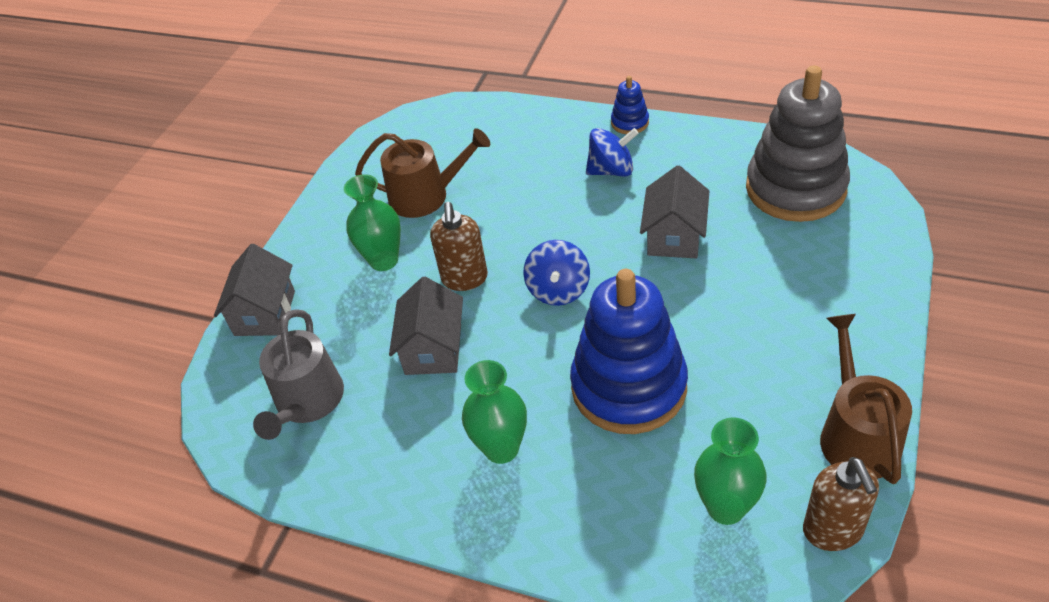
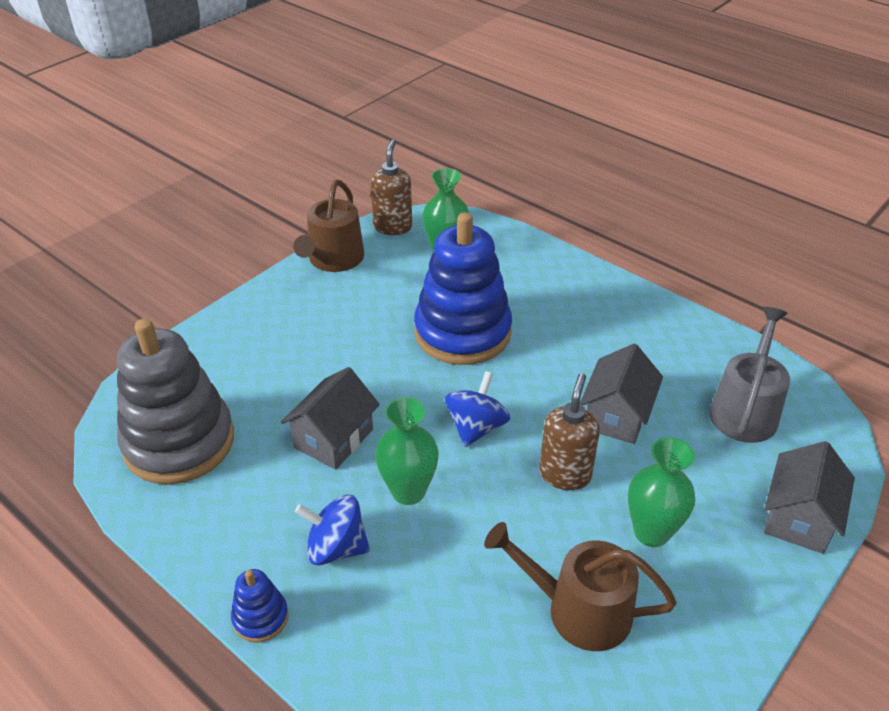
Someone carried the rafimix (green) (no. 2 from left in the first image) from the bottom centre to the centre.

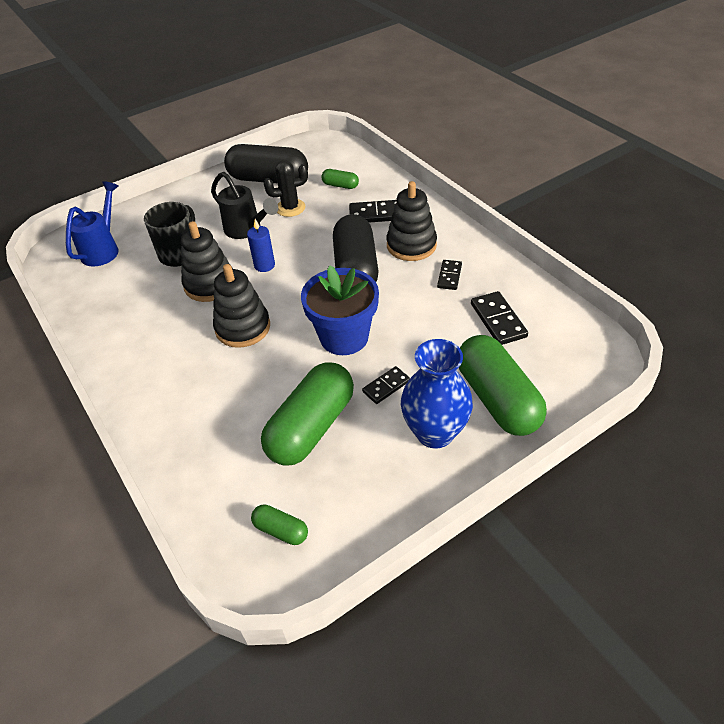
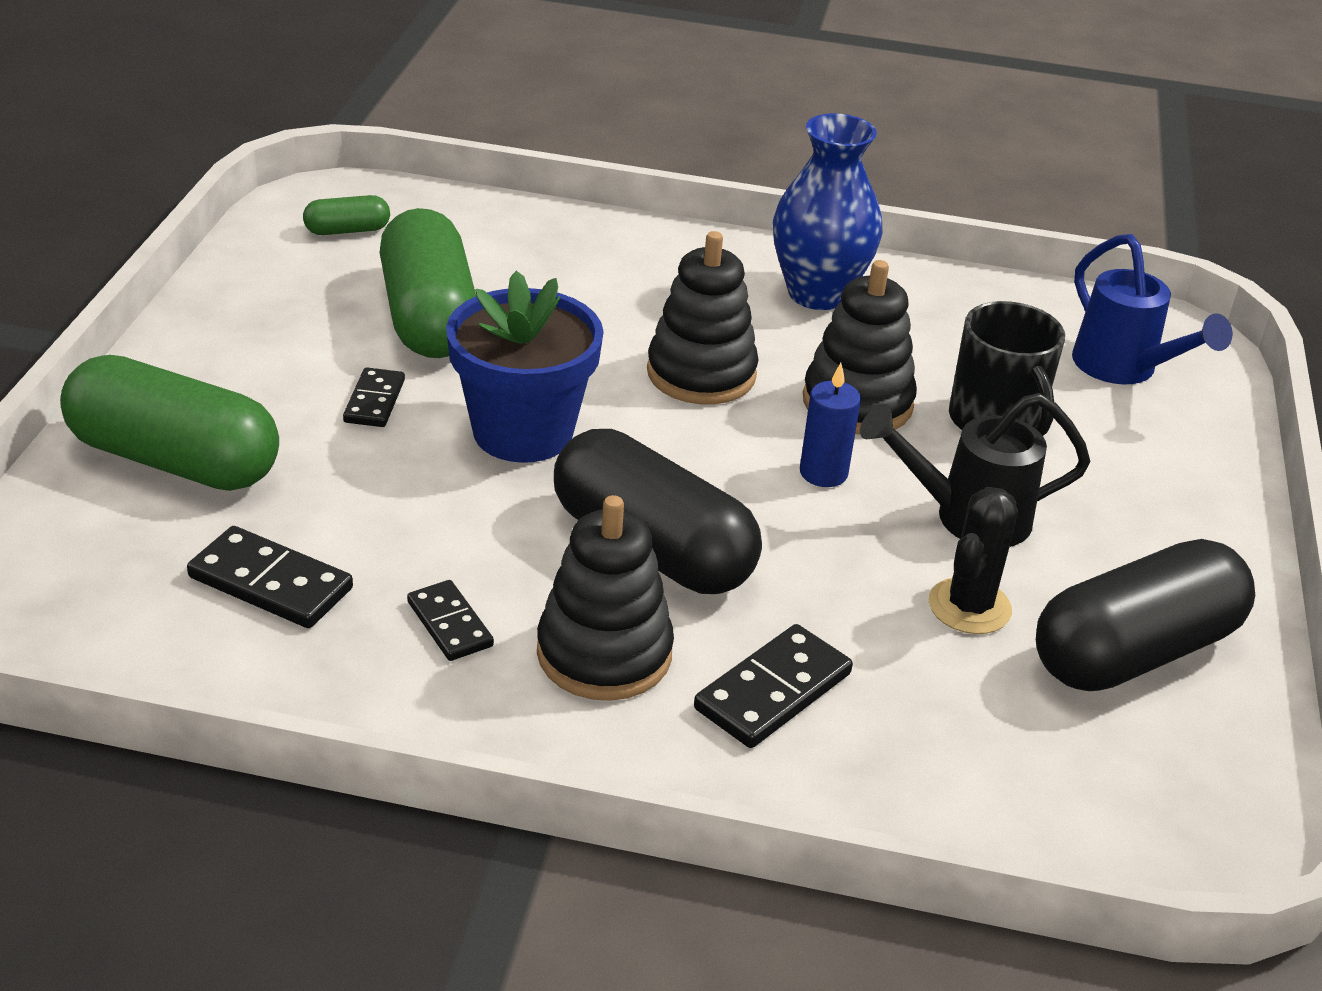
Someone took away the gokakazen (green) (no. 3 from left) at the top centre. Someone carried the rafimix (blue) from the centre to the top centre.

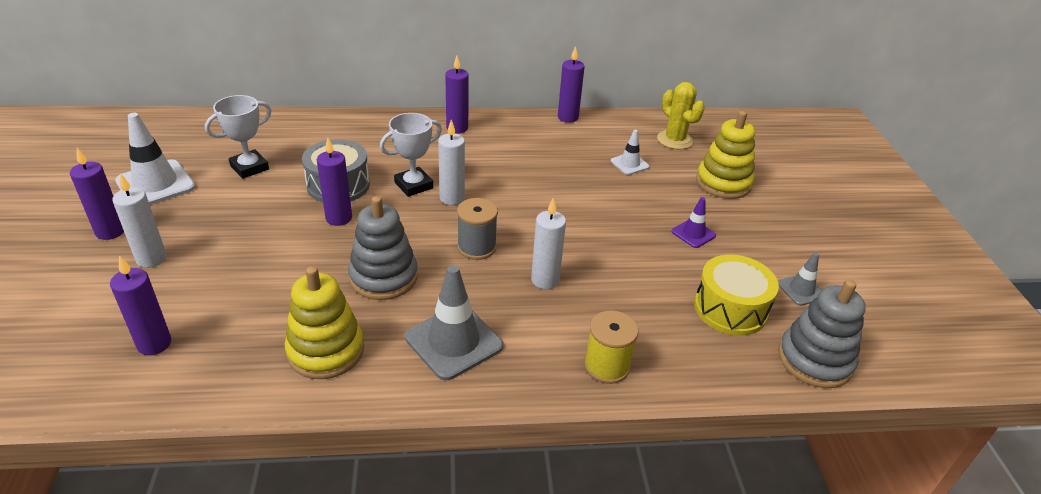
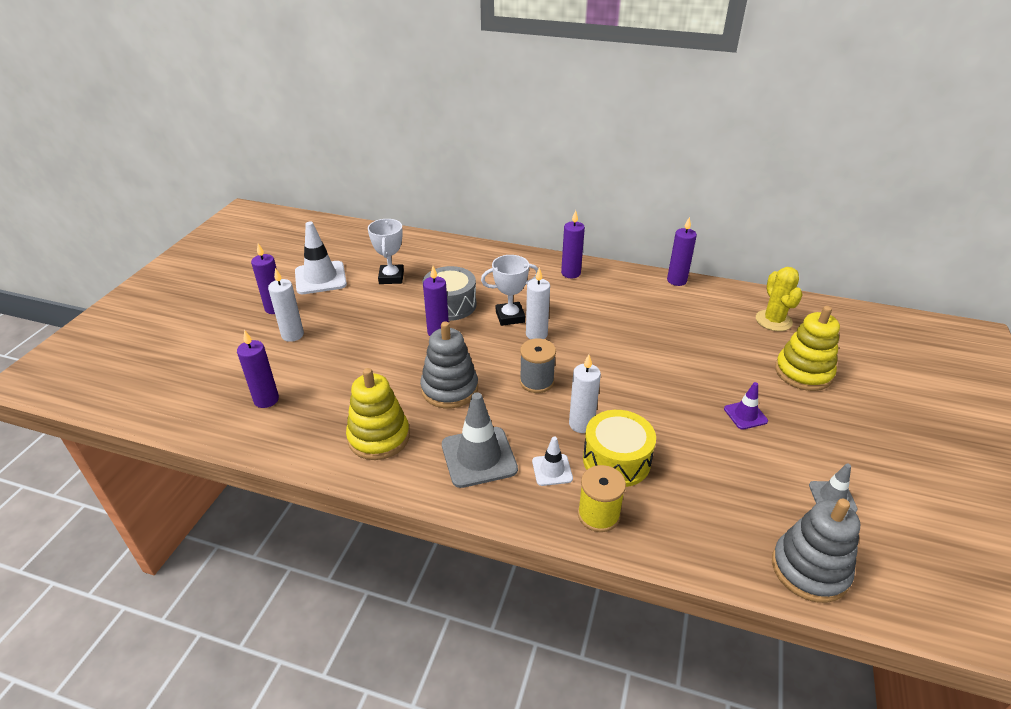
Someone rotated the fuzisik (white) (no. 1 from left) at the top left by 75 degrees counterclockwise. Someone carried the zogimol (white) (no. 2 from left) from the top centre to the centre. Someone carried the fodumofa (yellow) from the middle right to the centre.

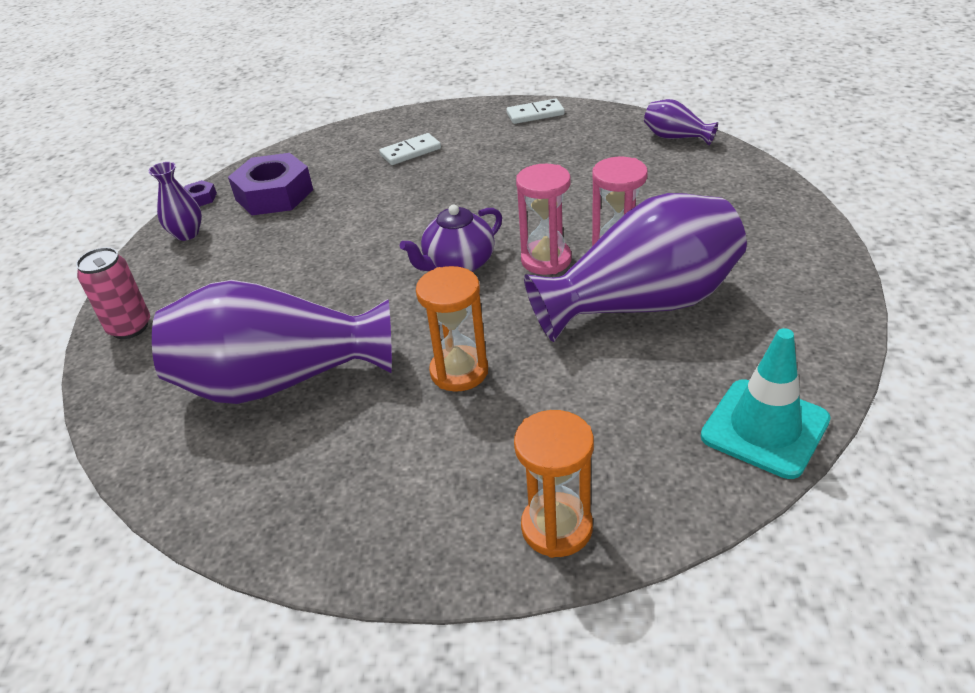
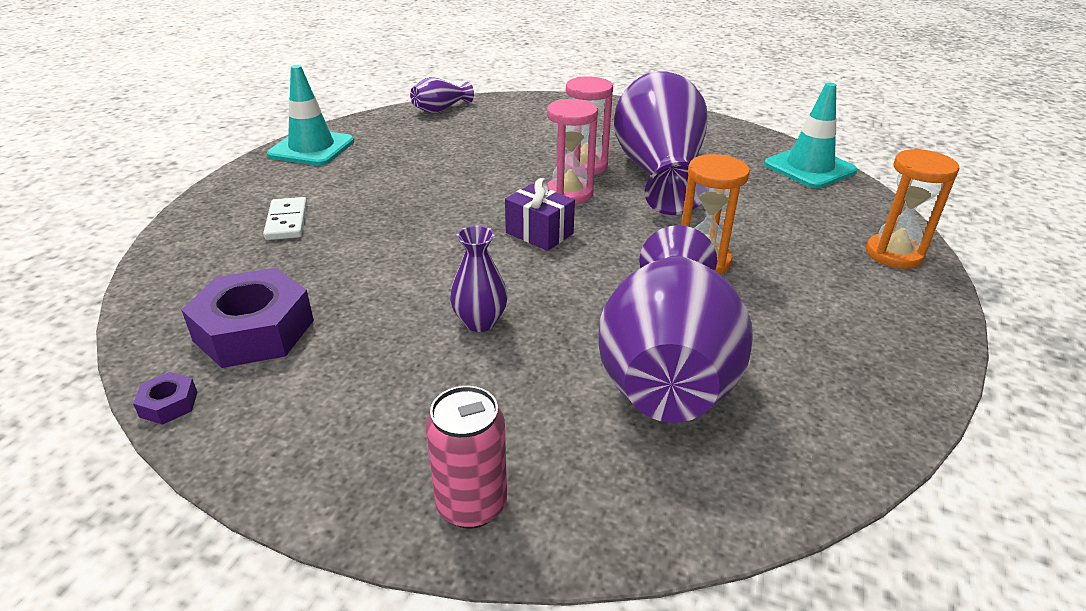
Someone carried the rafimix (purple) (no. 1 from left in the first image) from the top left to the centre. Someone swapped the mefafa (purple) at the centre for the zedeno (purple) at the centre. Someone swapped the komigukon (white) (no. 2 from left) at the top centre for the zogimol (turquoise) (no. 1 from left) at the top left.

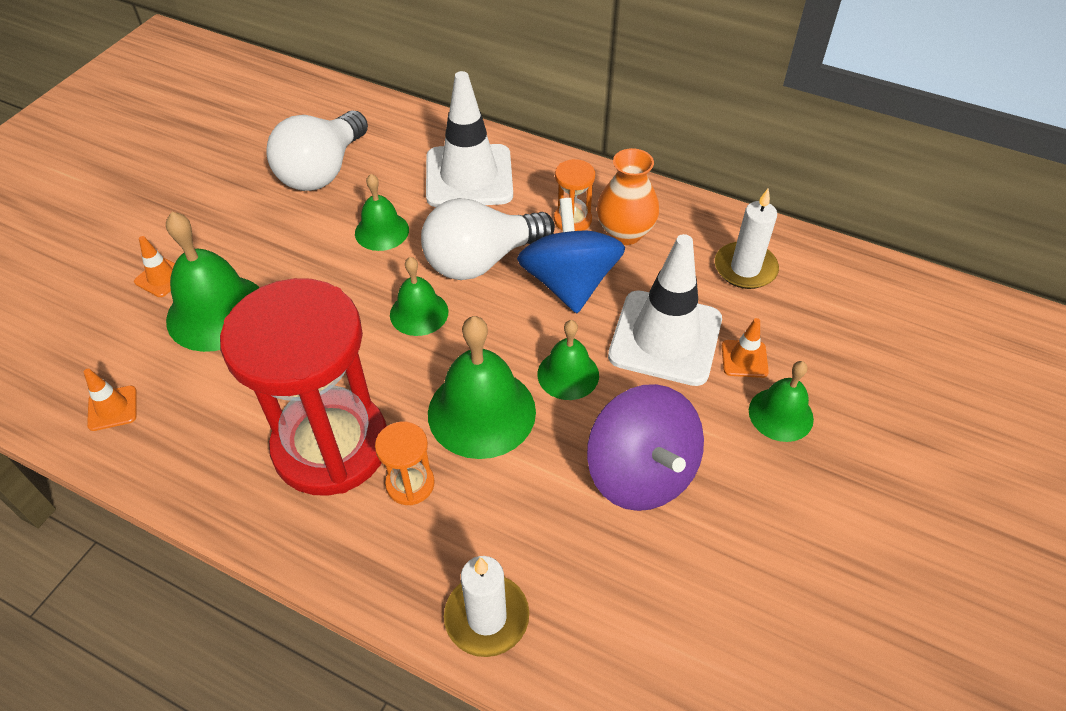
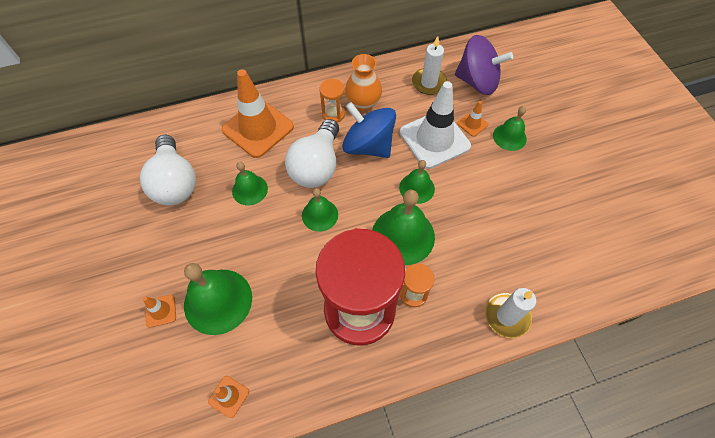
Someone repainted the zogimol (white) (no. 1 from left) at the top centre, which became the zogimol (orange) (no. 3 from left) at the top centre. Someone carried the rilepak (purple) from the centre to the top right.

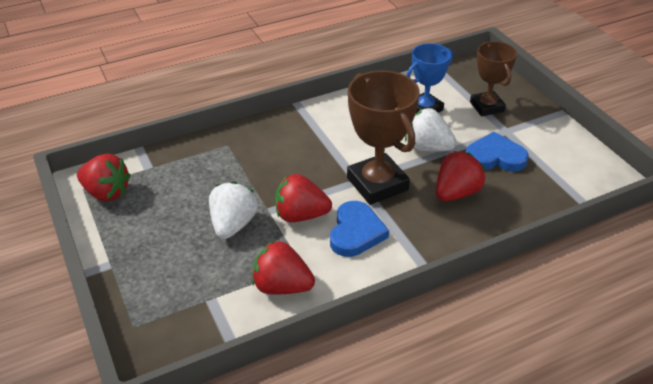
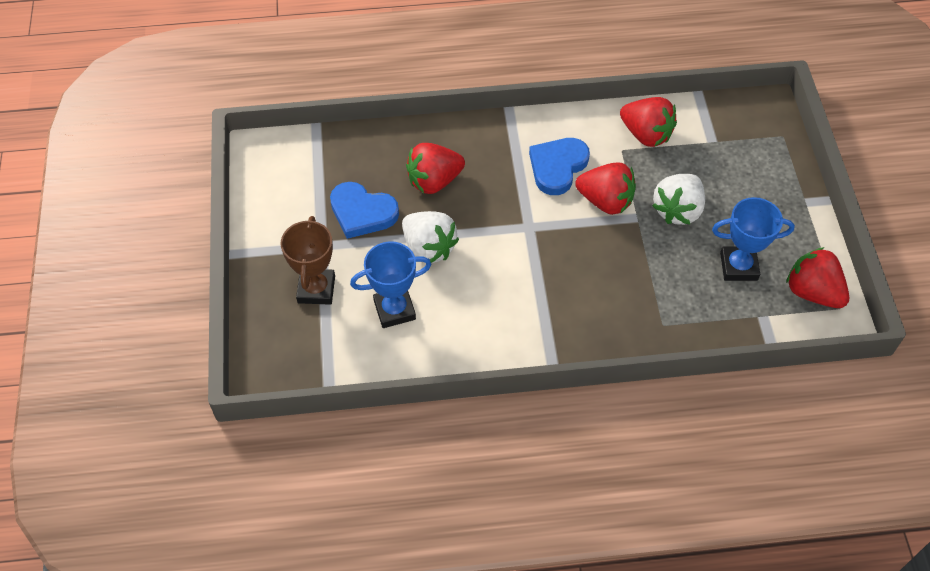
Someone took away the fuzisik (brown) (no. 1 from left) at the centre. Someone put down the fuzisik (blue) (no. 2 from left) at the middle right.

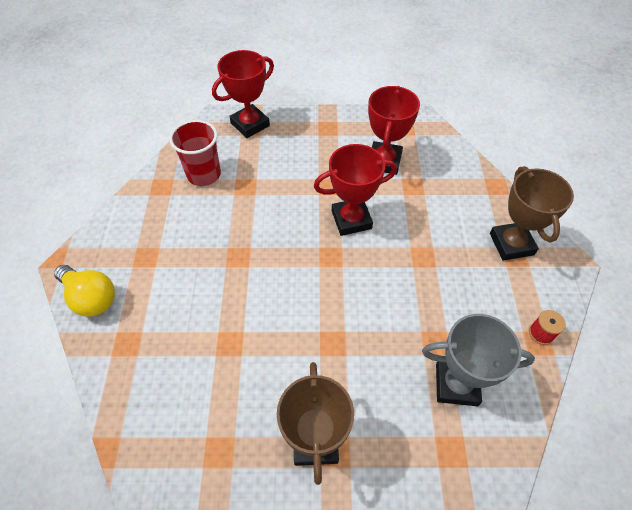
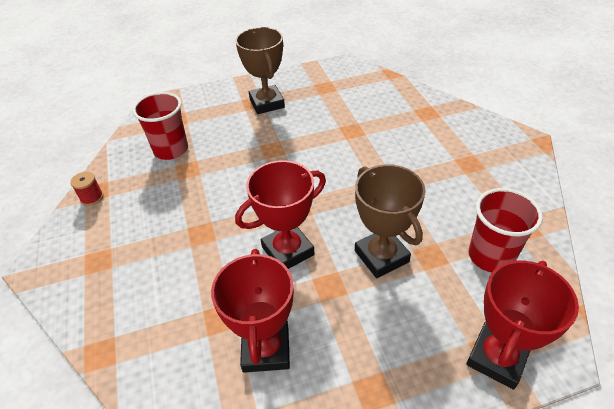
Someone took away the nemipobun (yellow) at the middle left. Someone swapped the fuzisik (grey) at the bottom right for the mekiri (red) (no. 1 from left) at the top left. Someone carried the fuzisik (brown) (no. 2 from left) from the middle right to the centre.

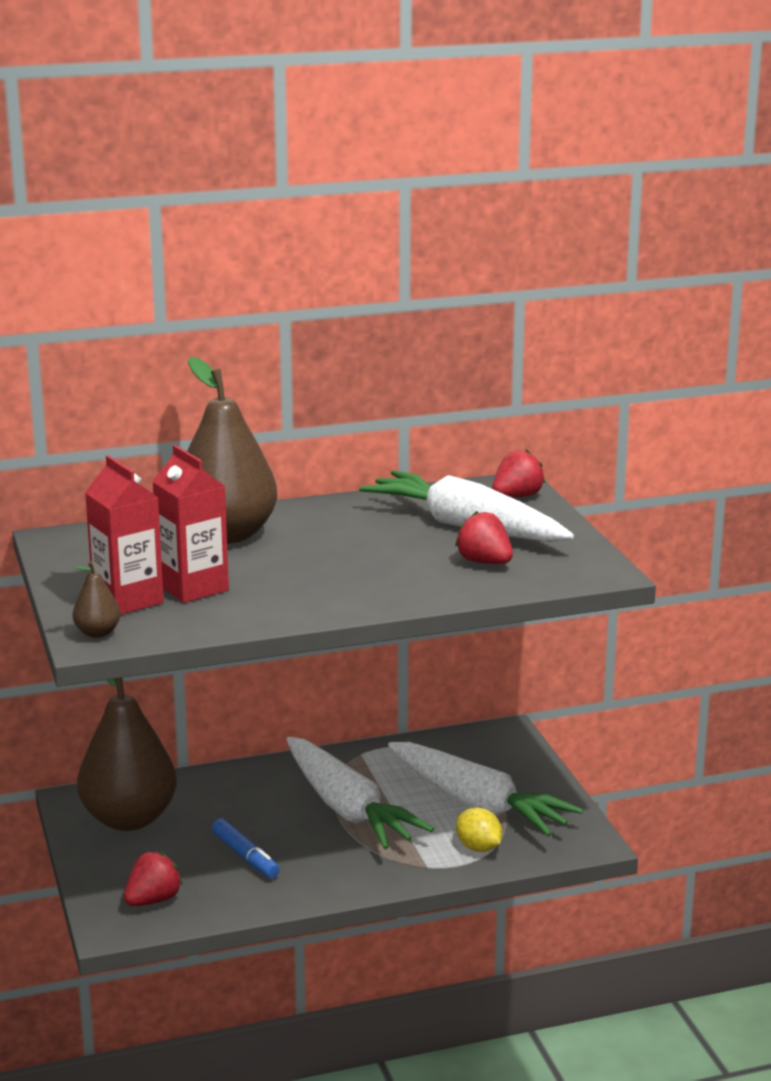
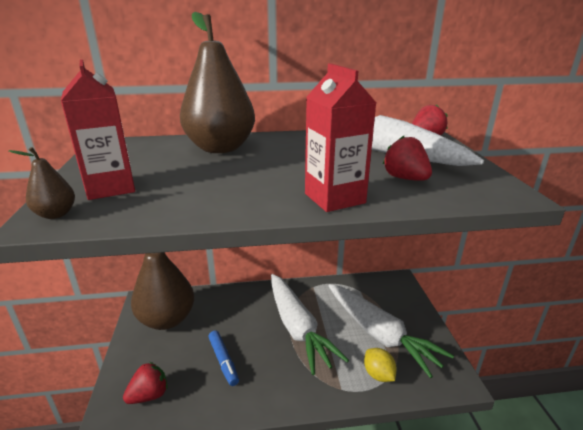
Someone carried the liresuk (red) (no. 2 from left) from the middle left to the top centre.

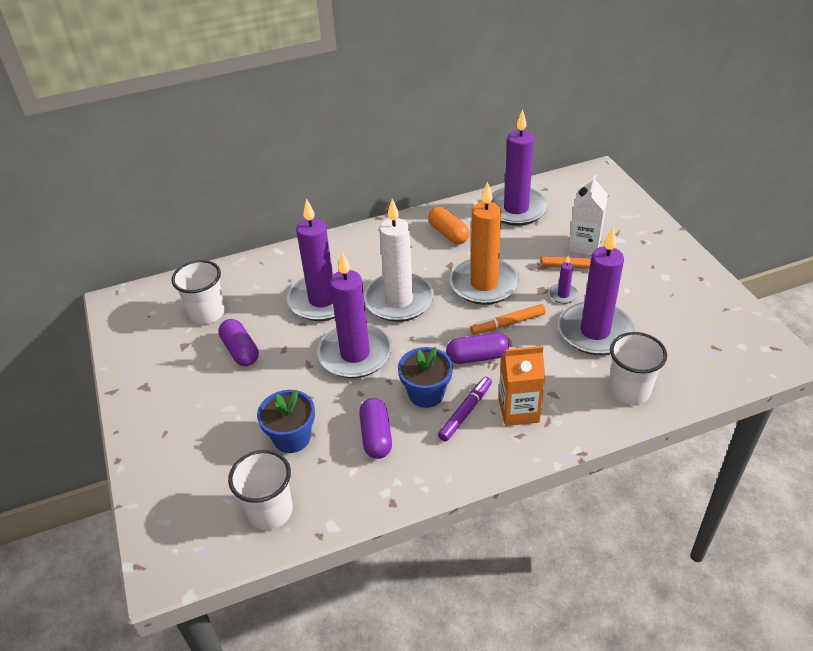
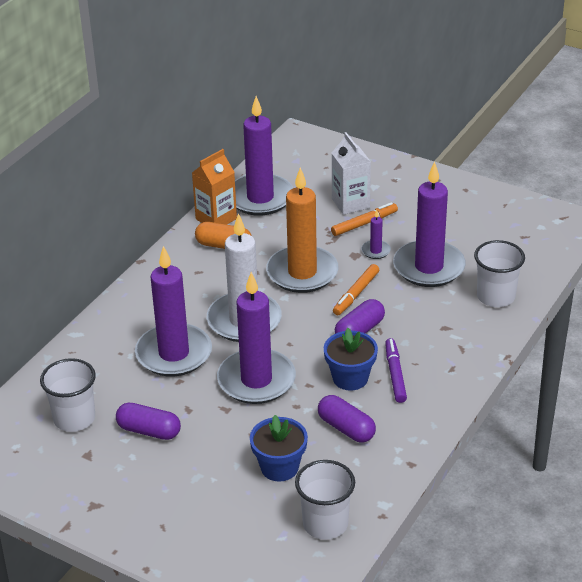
Someone carried the liresuk (orange) from the centre to the top centre.

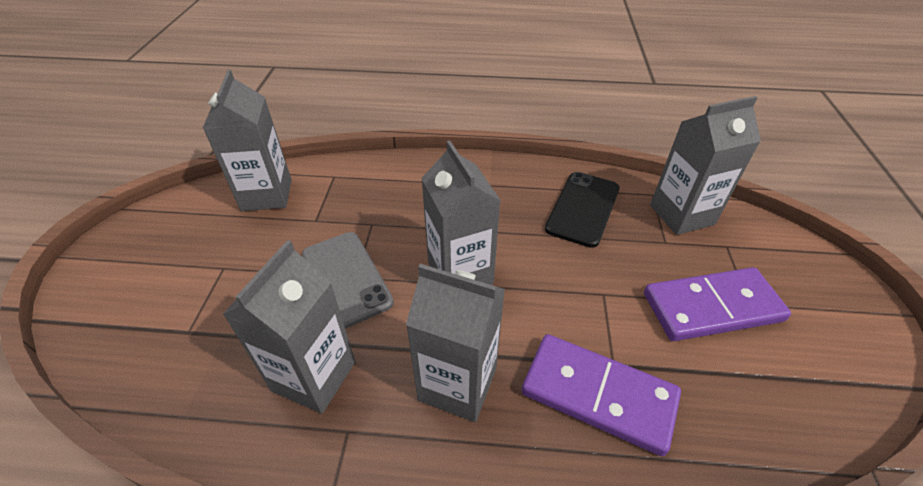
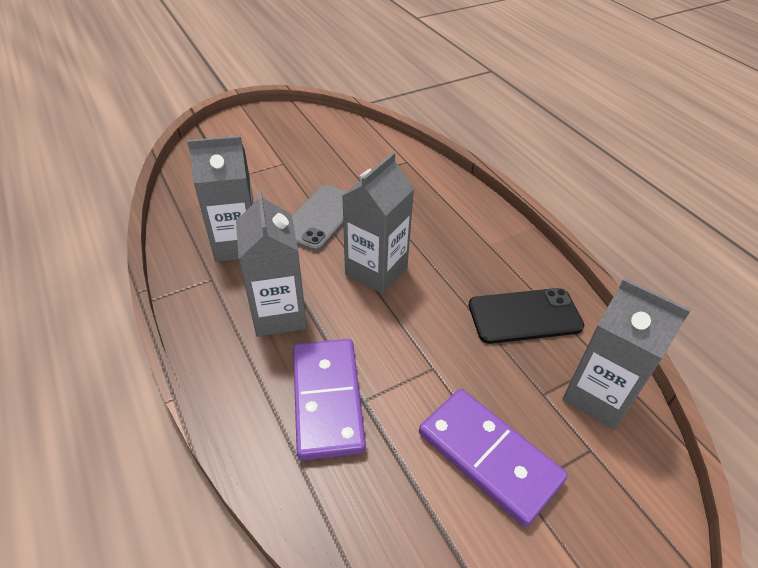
Someone took away the liresuk (grey) (no. 1 from left) at the top left.

